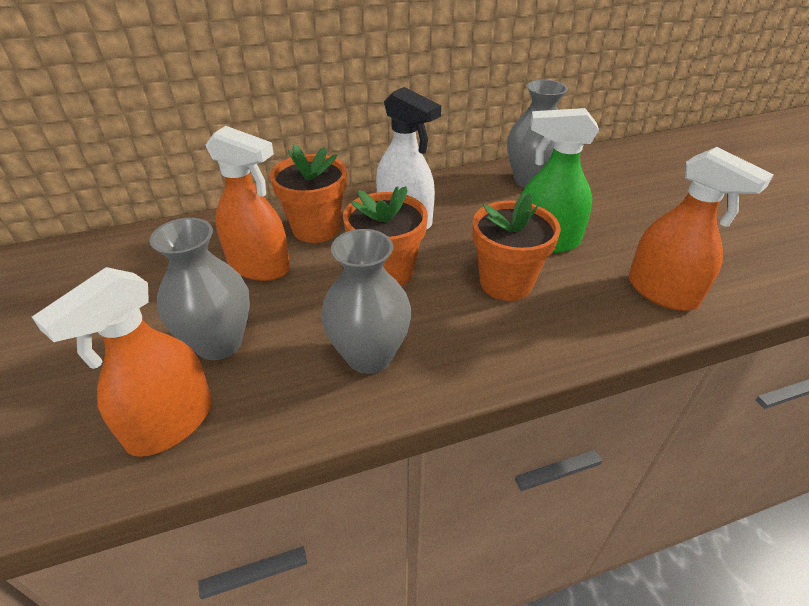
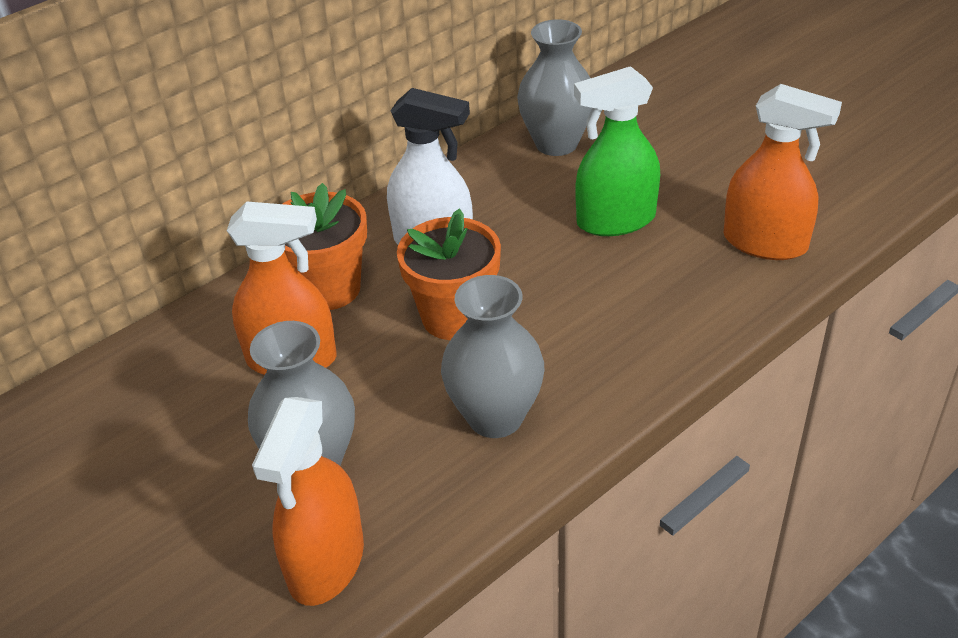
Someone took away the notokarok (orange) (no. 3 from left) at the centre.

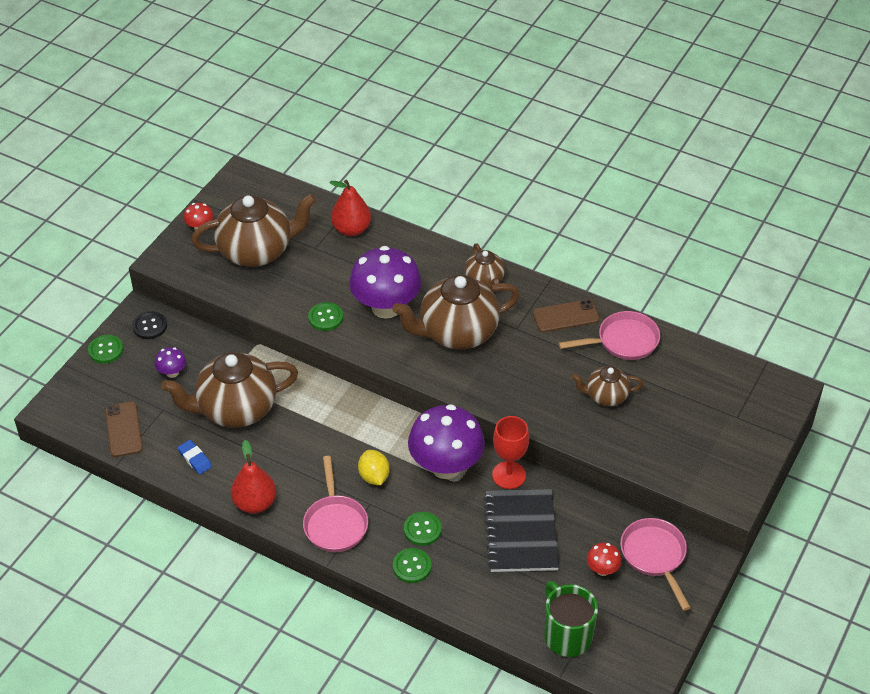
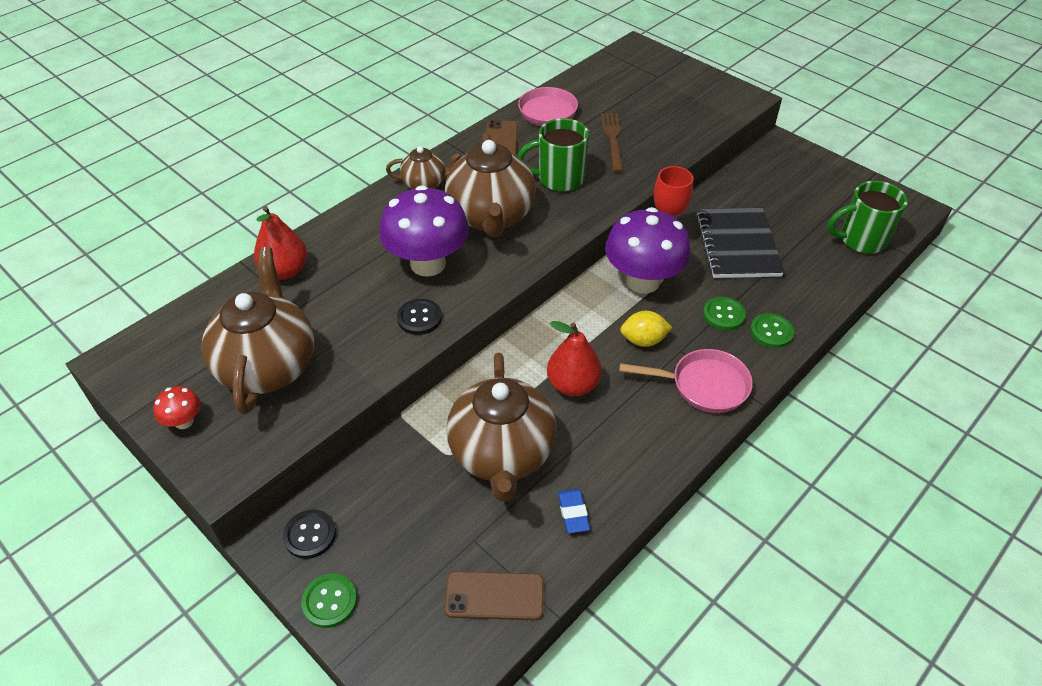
Someone took away the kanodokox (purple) (no. 1 from left) at the middle left. Someone rotated the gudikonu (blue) at the middle left by 75 degrees counterclockwise. Someone carried the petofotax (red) (no. 1 from left in the first image) from the bottom left to the centre. Someone repainted the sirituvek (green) (no. 2 from left) at the centre, which became the sirituvek (black) (no. 2 from left) at the centre. Someone rotated the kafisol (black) at the bottom centre by 75 degrees clockwise. Someone swapped the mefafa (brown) (no. 5 from left) at the middle right for the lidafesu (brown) at the top centre. Someone took away the kanodokox (red) (no. 2 from left) at the bottom right. Someone took away the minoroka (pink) (no. 3 from left) at the bottom right. Someone put down the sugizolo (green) (no. 1 from left) at the top centre.

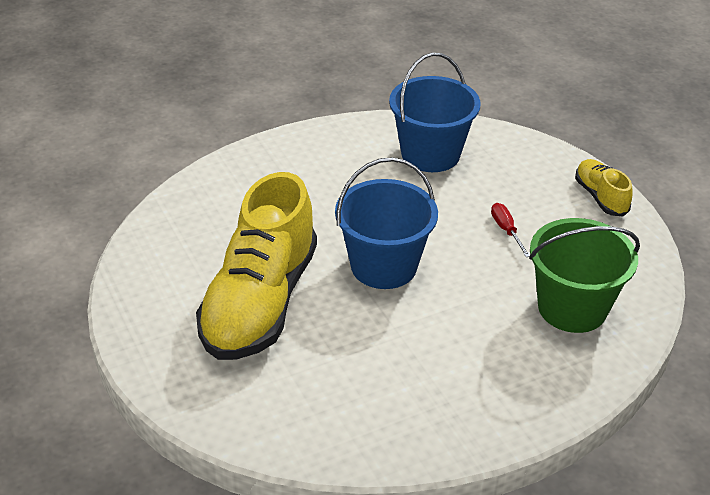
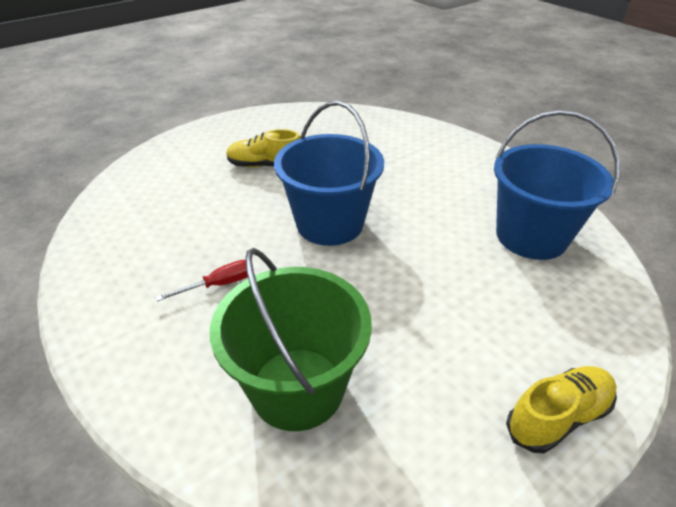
Someone scaled the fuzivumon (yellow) (no. 1 from left) at the centre by 0.45. Someone carried the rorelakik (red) from the middle right to the middle left.

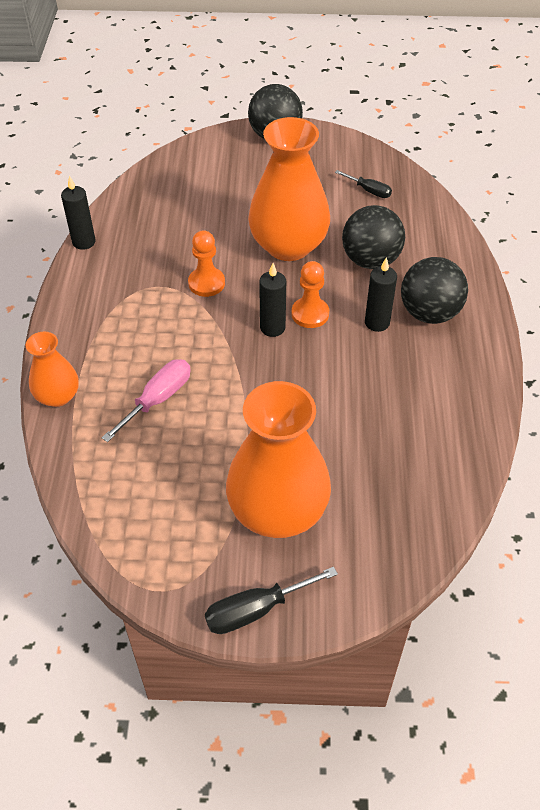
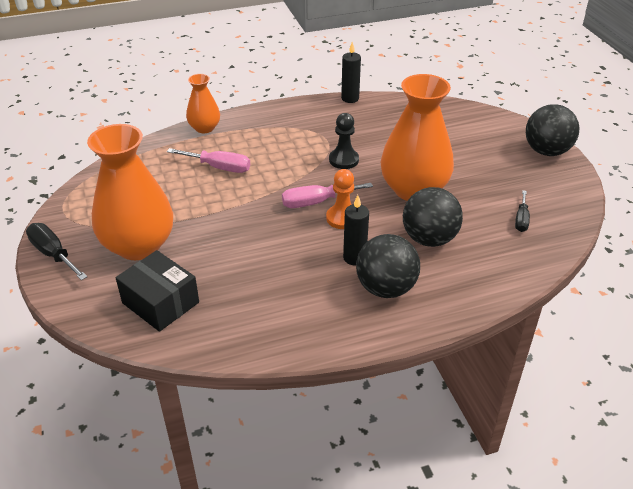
Someone repainted the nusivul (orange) (no. 1 from left) at the top centre, which became the nusivul (black) at the top centre. Someone swapped the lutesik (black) (no. 2 from left) at the centre for the rorelakik (pink) (no. 2 from left) at the centre. Someone put down the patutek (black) at the middle left.

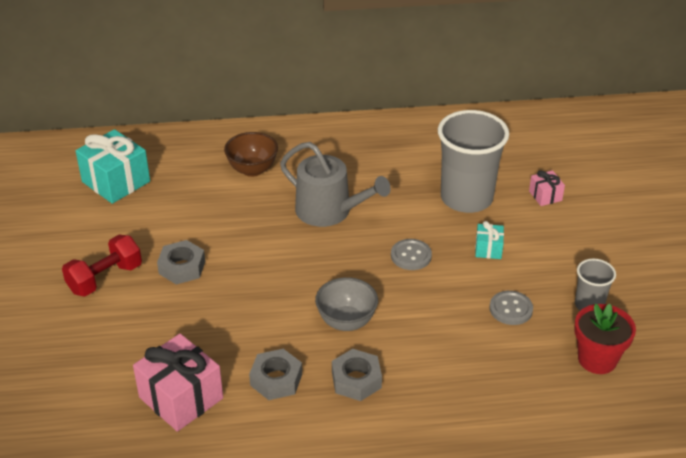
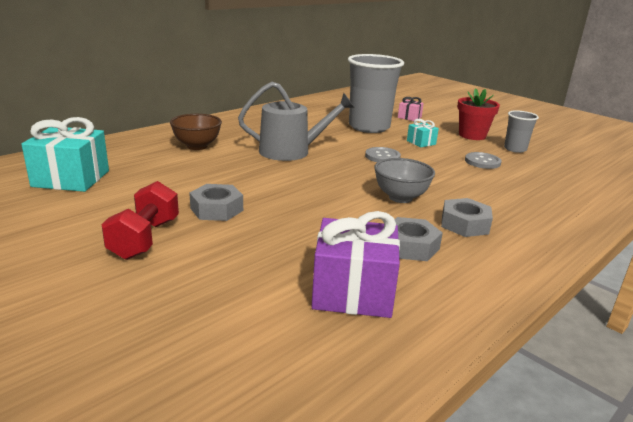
Someone repainted the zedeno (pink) (no. 1 from left) at the bottom left, which became the zedeno (purple) at the centre. Someone carried the notokarok (red) from the bottom right to the top right.

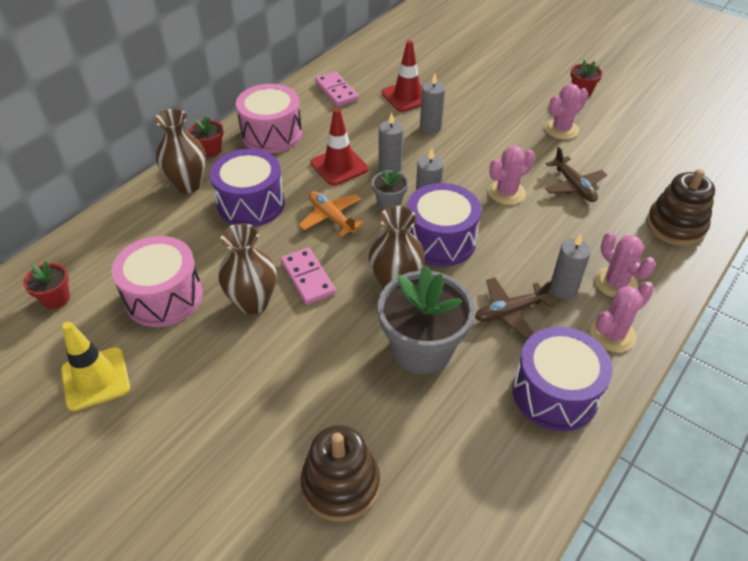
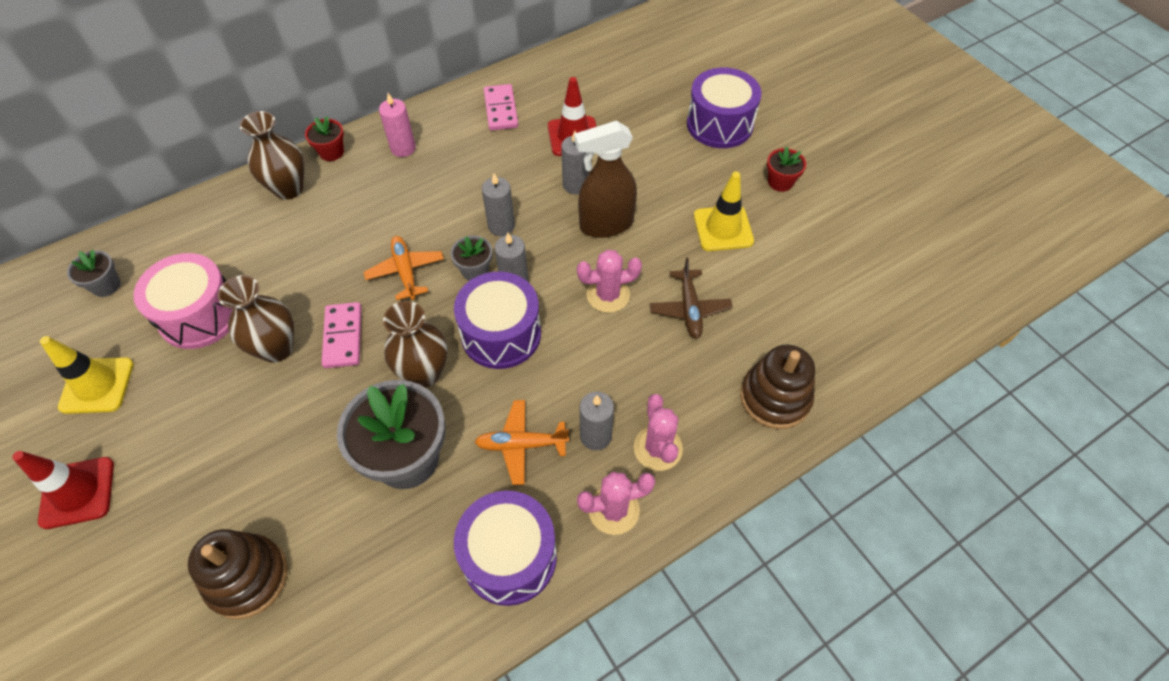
Someone repainted the notokarok (red) (no. 1 from left) at the middle left, which became the notokarok (grey) (no. 1 from left) at the middle left. Someone carried the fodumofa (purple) (no. 1 from left in the first image) from the middle left to the top centre. Someone swapped the fodumofa (pink) (no. 2 from left) at the top centre for the lutesik (pink) at the top centre. Someone carried the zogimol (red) (no. 1 from left) from the top centre to the bottom left. Someone repainted the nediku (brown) (no. 1 from left) at the middle right, which became the nediku (orange) (no. 2 from left) at the centre. Someone swapped the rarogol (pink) (no. 2 from left) at the top right for the zogimol (yellow) (no. 2 from left) at the top centre. Someone put down the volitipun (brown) at the top centre.

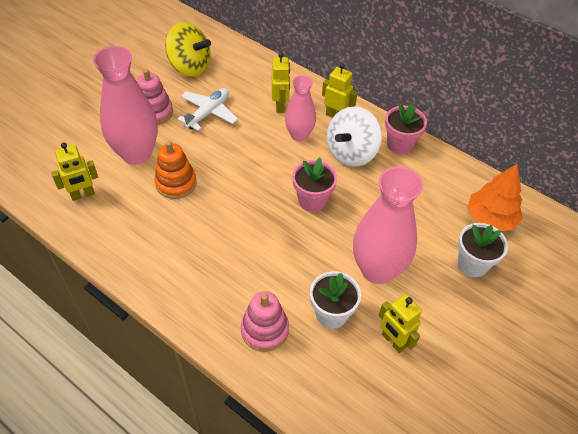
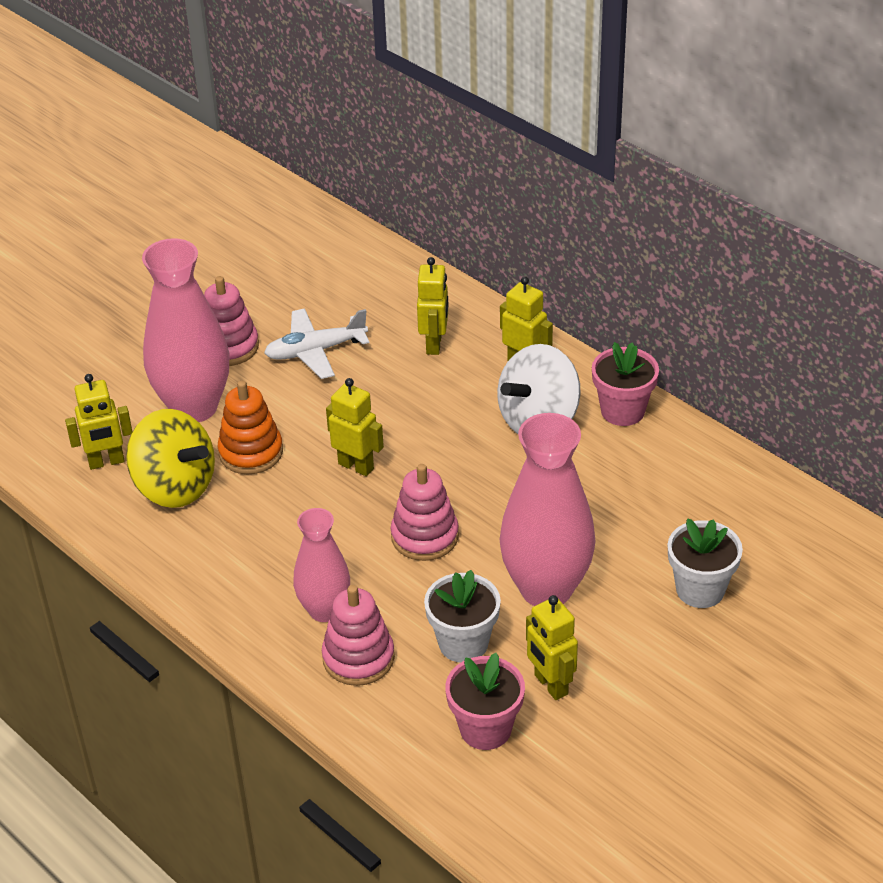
Someone carried the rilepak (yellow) from the top left to the middle left. Someone rotated the nediku (white) at the top centre by 150 degrees counterclockwise. Someone carried the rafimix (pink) (no. 2 from left) from the top centre to the centre. Someone carried the notokarok (pink) (no. 1 from left) from the centre to the bottom centre. Someone took away the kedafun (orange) at the middle right. Someone put down the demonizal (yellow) (no. 2 from left) at the centre. Someone put down the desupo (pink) (no. 3 from left) at the centre.

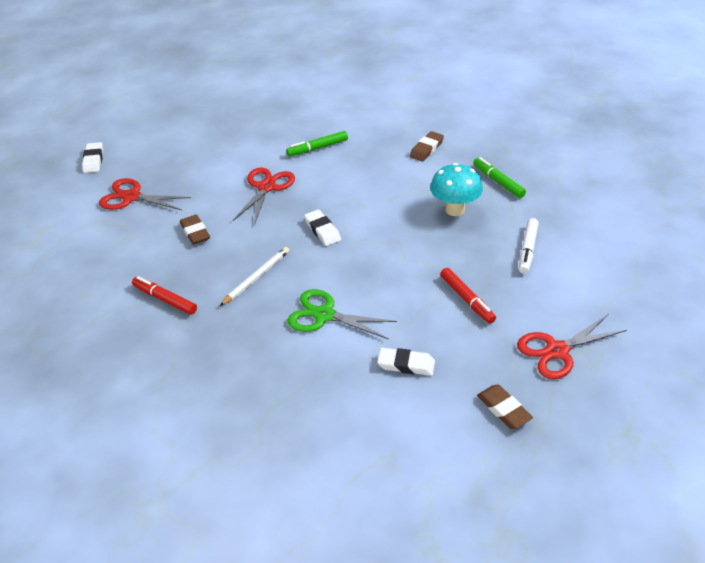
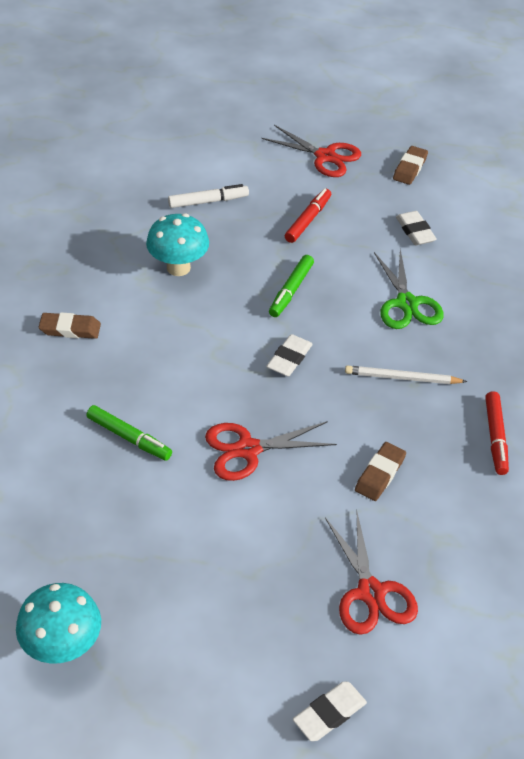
Someone carried the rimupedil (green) (no. 2 from left) from the top right to the centre. Someone put down the kanodokox (turquoise) (no. 1 from left) at the bottom left.

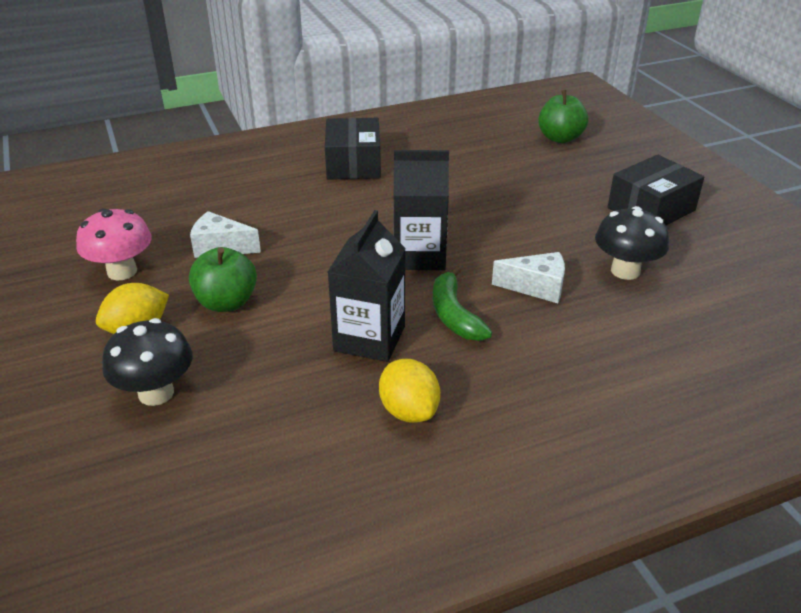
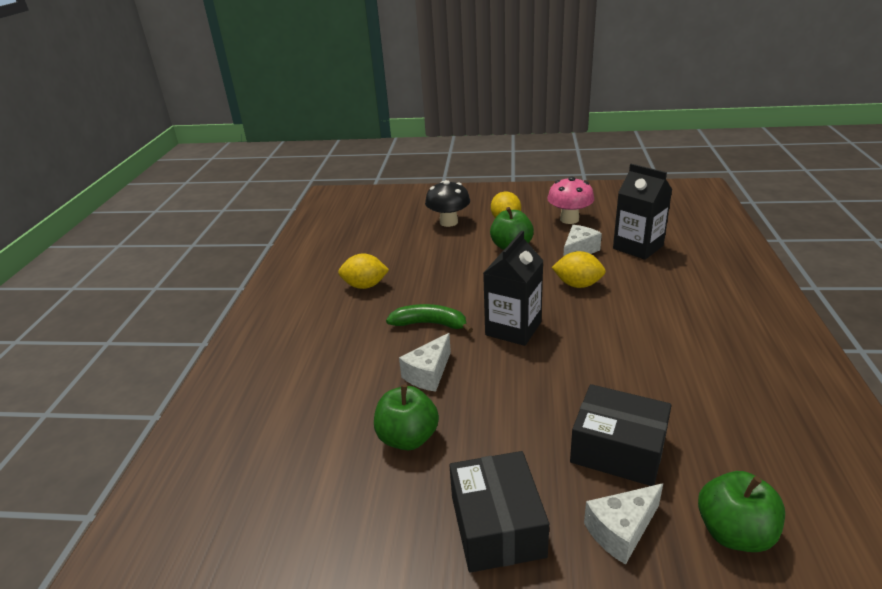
Someone carried the patutek (black) (no. 1 from left in the first image) from the top centre to the bottom right. Someone carried the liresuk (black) (no. 1 from left in the first image) from the centre to the middle right. Someone swapped the kanodokox (black) (no. 2 from left) at the middle right for the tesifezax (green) (no. 1 from left) at the bottom centre. Someone put down the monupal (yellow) (no. 3 from left) at the centre. Someone put down the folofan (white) (no. 3 from left) at the bottom right.

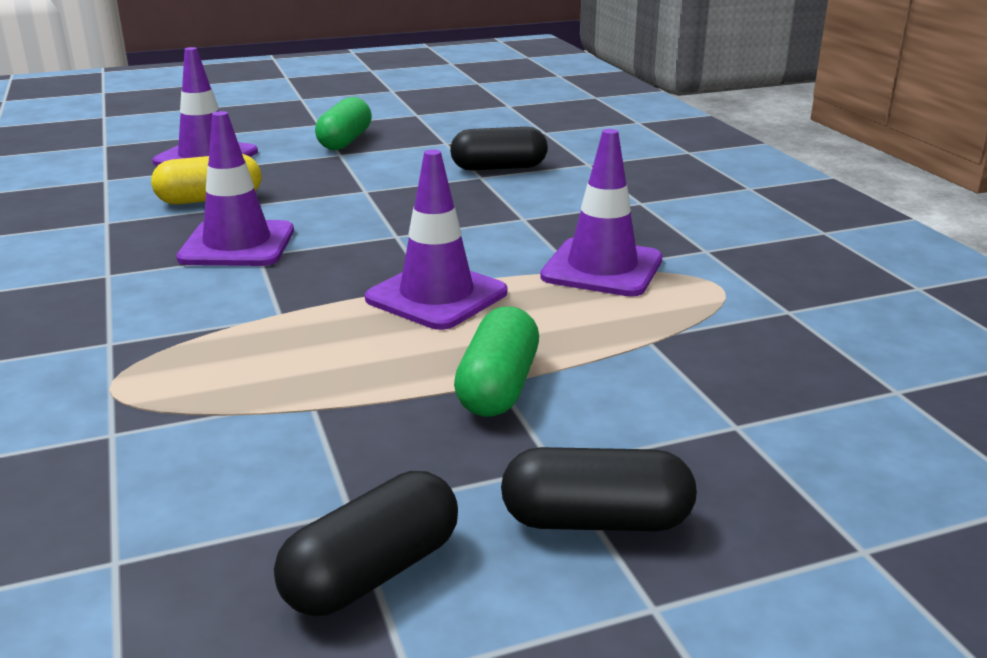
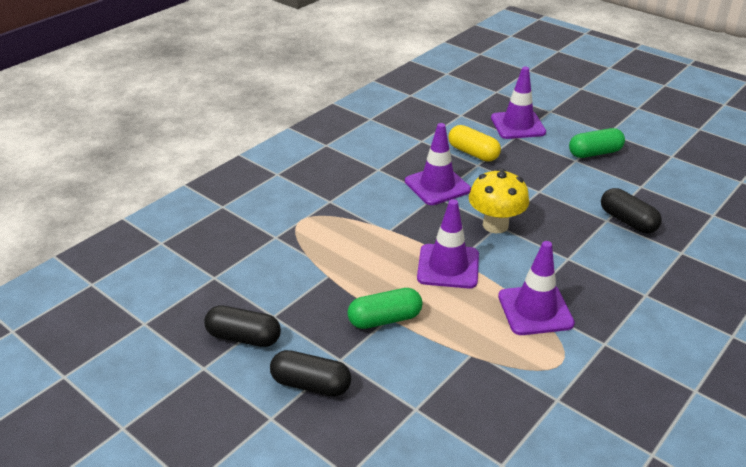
Someone rotated the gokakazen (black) (no. 3 from left in the first image) at the bottom centre by 45 degrees counterclockwise. Someone put down the kanodokox (yellow) at the middle right.

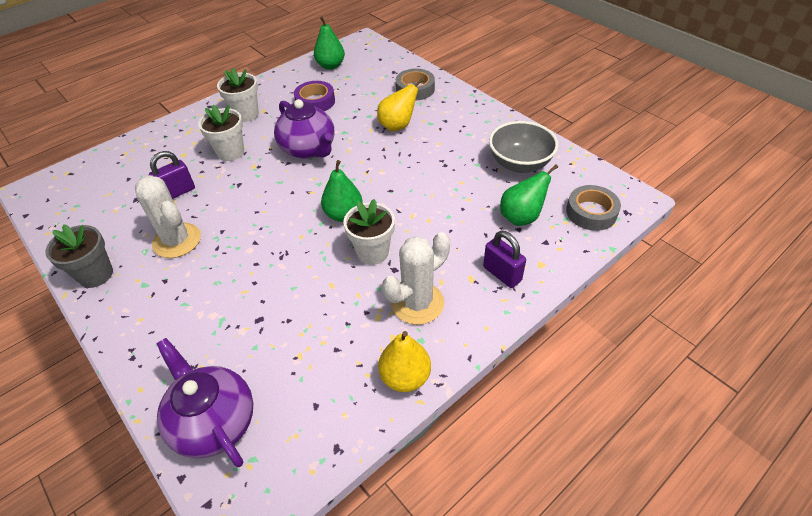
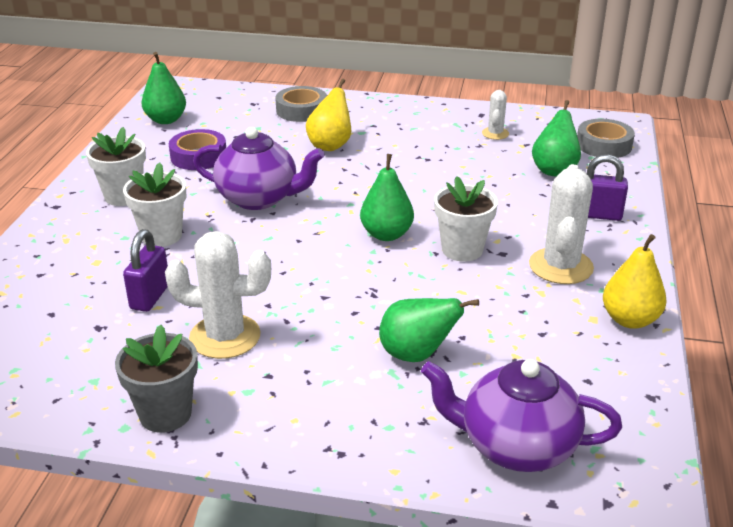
Someone swapped the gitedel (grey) at the top centre for the rarogol (white) (no. 2 from left) at the top right. Someone put down the petofotax (green) (no. 3 from left) at the centre.

